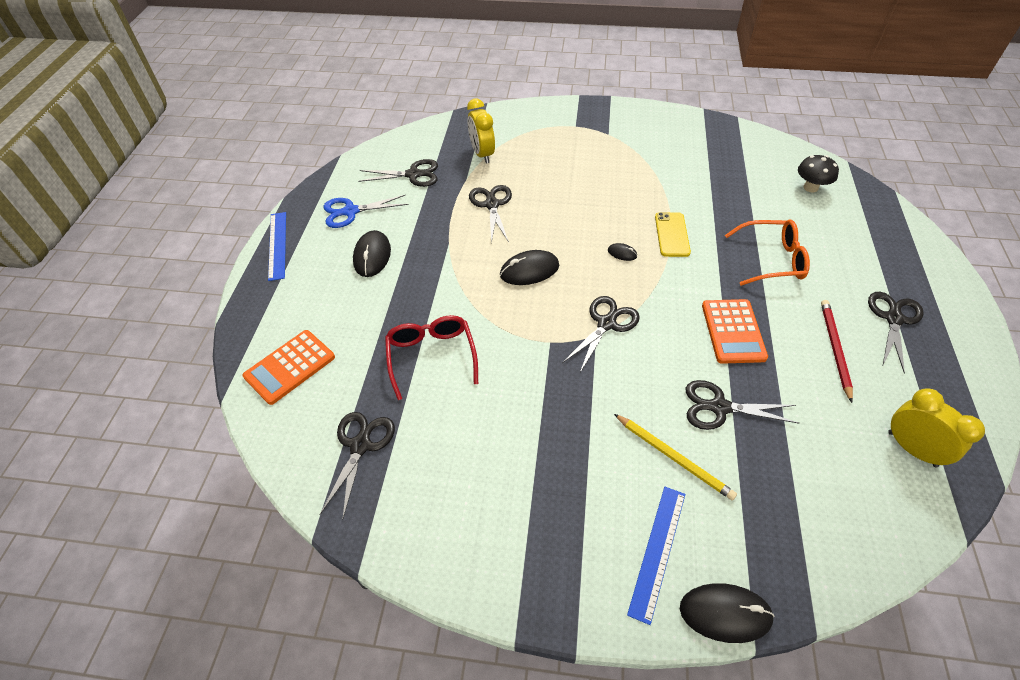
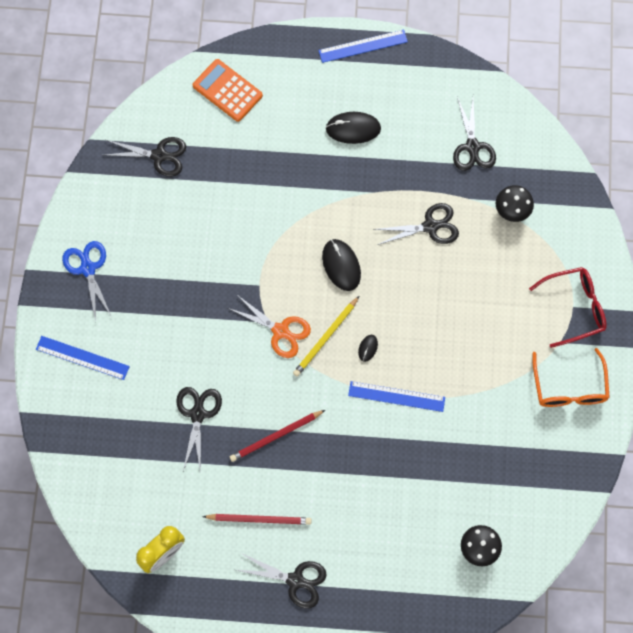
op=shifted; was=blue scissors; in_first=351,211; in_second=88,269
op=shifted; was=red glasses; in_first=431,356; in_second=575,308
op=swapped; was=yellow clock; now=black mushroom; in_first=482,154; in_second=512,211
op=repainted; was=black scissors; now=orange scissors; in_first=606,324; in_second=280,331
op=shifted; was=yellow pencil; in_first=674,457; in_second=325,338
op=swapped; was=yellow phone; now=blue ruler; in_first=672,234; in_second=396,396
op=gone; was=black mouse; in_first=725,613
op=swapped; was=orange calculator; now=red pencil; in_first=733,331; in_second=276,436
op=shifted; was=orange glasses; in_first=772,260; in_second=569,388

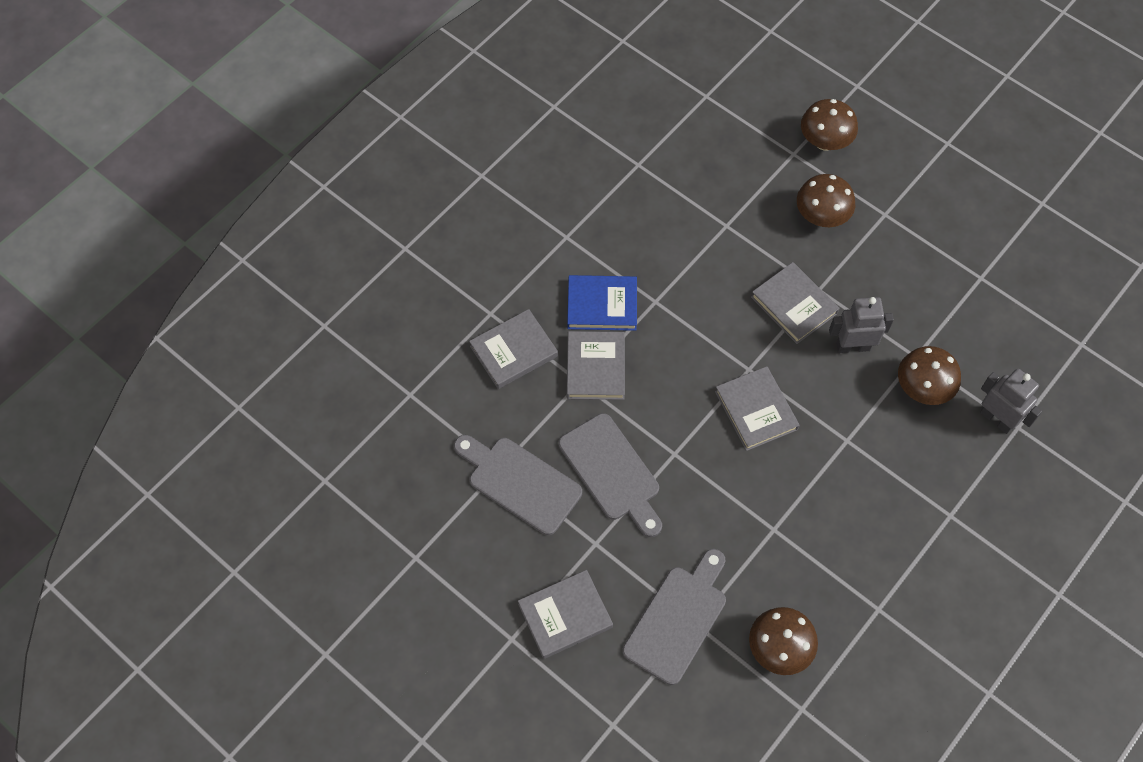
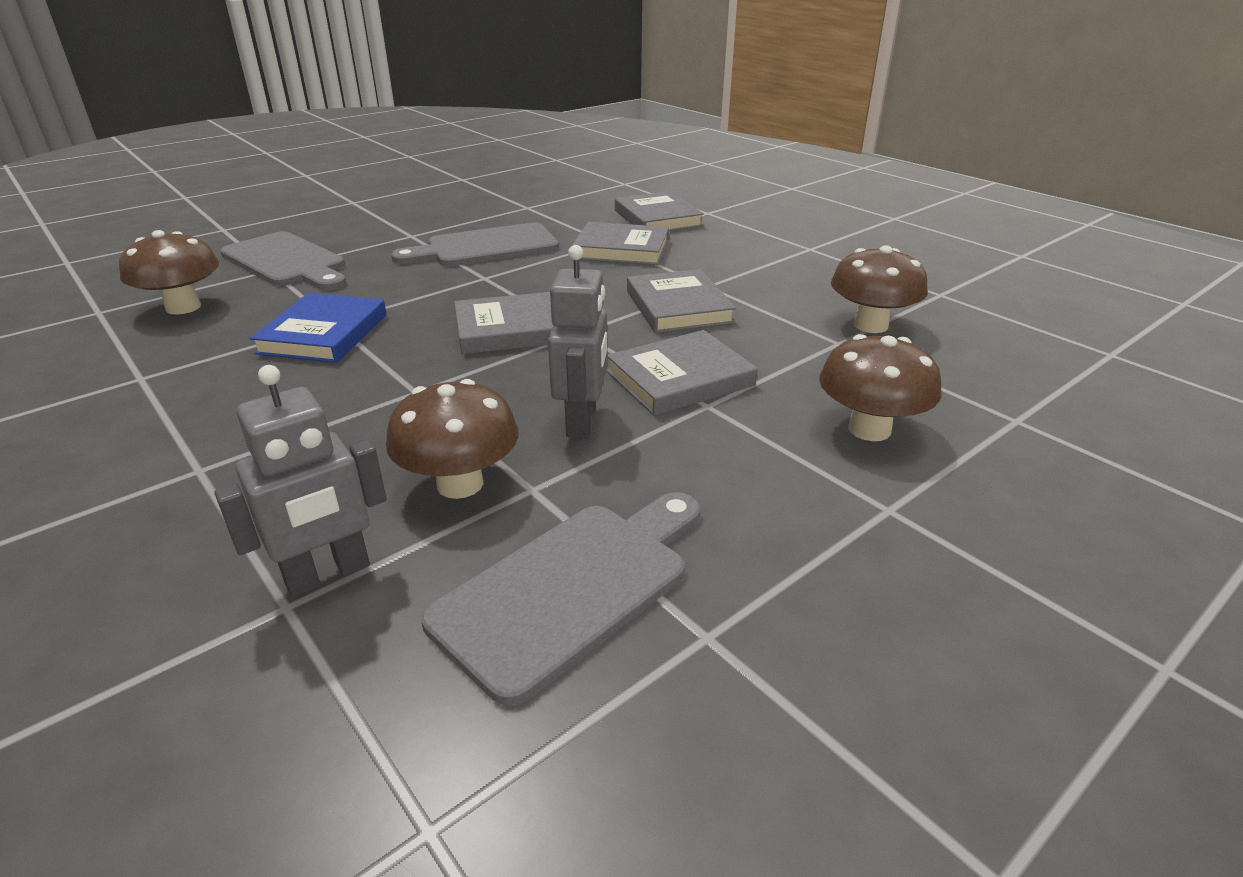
op=shifted; was=grey cutting board; in_first=520,482; in_second=571,588
op=shifted; was=grey book; in_first=565,615; in_second=678,307
op=shifted; was=blue book; in_first=602,305; in_second=323,334
op=shifted; was=brown mushroom; in_first=824,142; in_second=870,325

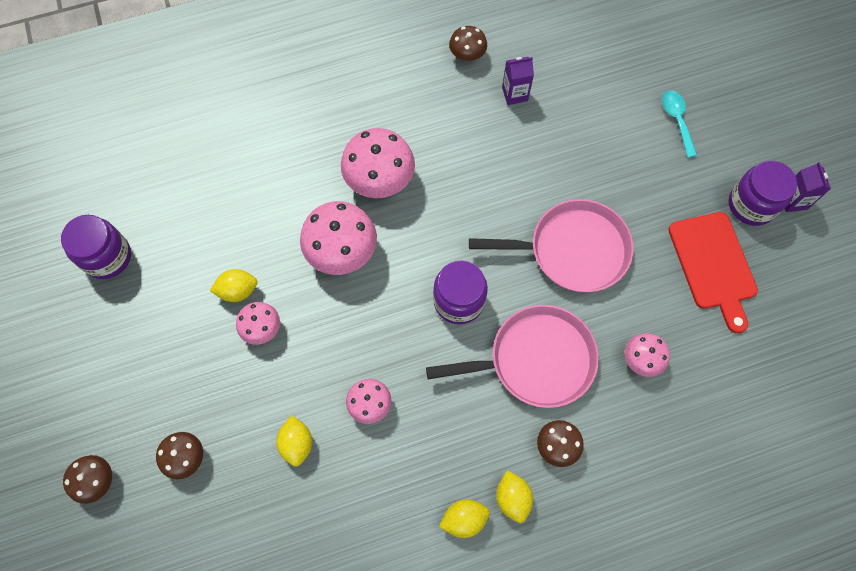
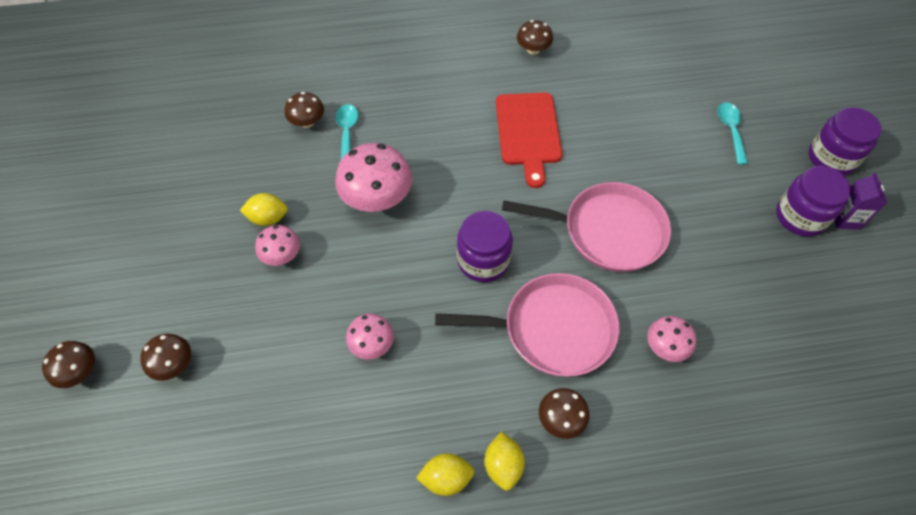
op=shifted; was=purple jar; in_first=107,257; in_second=831,158
op=gone; was=yellow lemon; in_first=297,443
op=gone; was=pink mushroom; in_first=379,179
op=gone; was=purple carton; in_first=514,94
op=shifted; was=red cutting board; in_first=713,265; in_second=528,132
op=new; now=brown mushroom; in_second=307,122
op=new; now=turquoise spoon; in_second=347,132

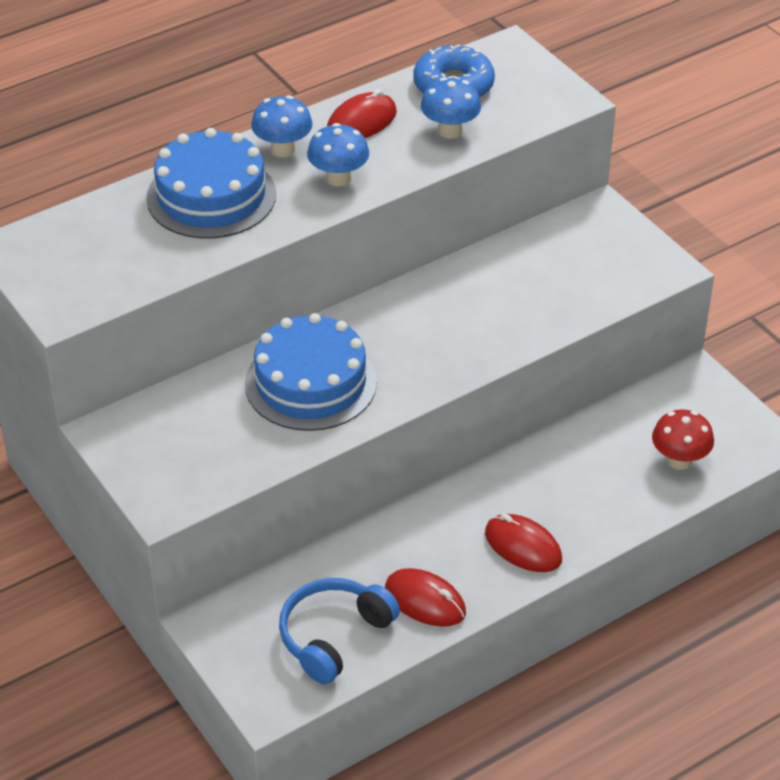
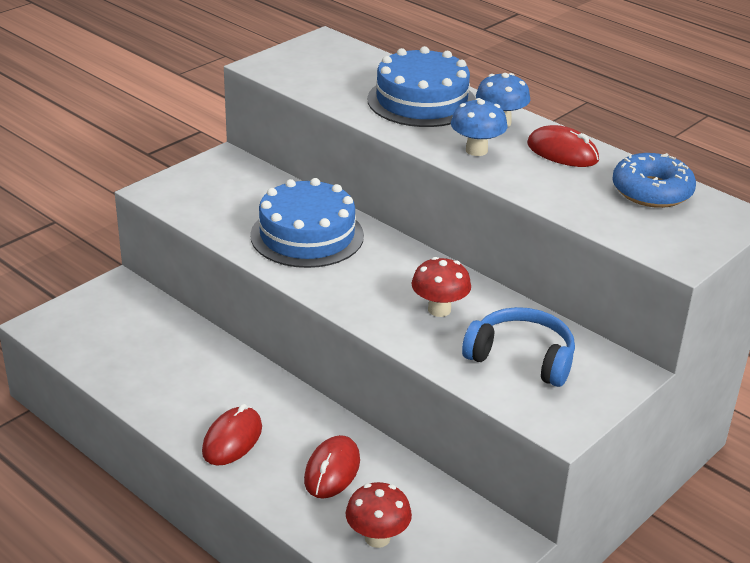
op=shifted; was=blue headphones; in_first=334,636; in_second=521,358
op=shifted; was=red mouse; in_first=425,601; in_second=332,470
op=gone; was=blue mushroom; in_first=450,131
op=new; now=red mushroom; in_second=439,309

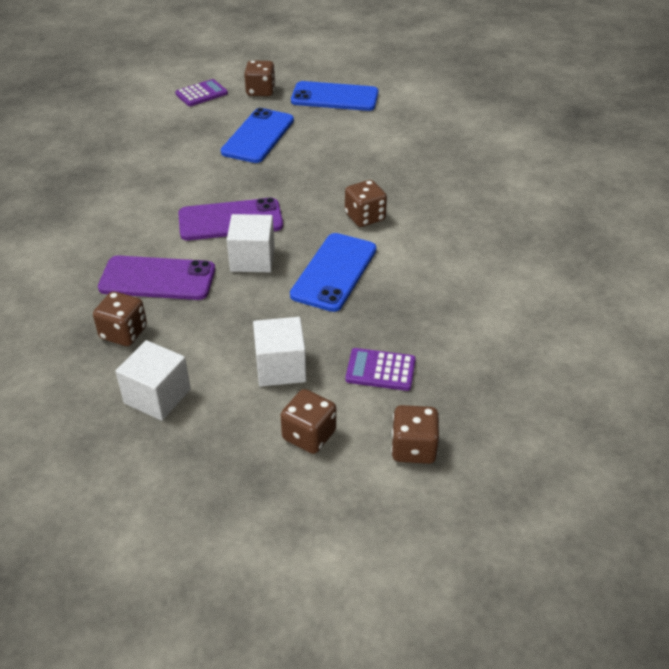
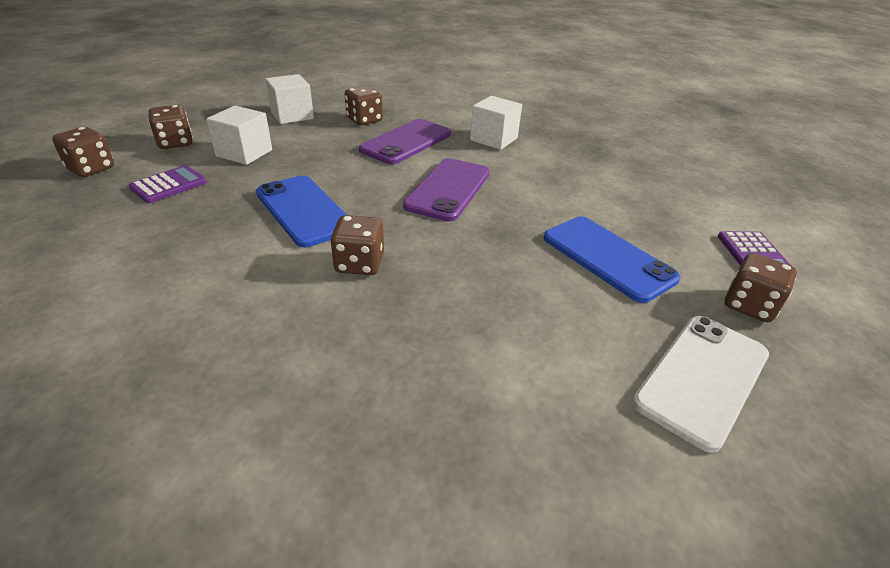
op=shifted; was=white cube; in_first=252,259; in_second=493,139
op=repainted; was=blue phone; now=white phone; in_first=334,97; in_second=702,378

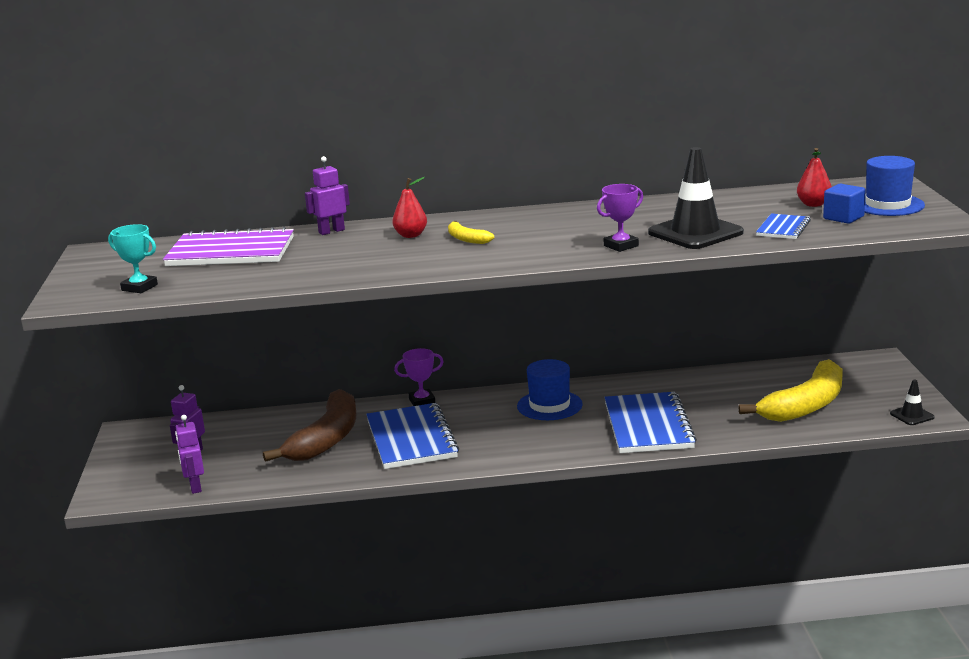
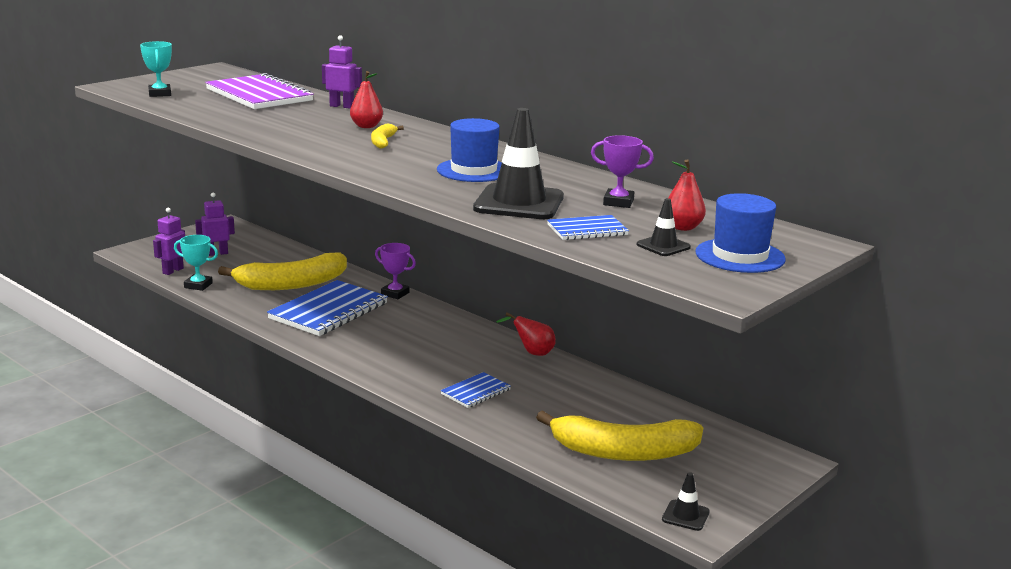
op=repainted; was=brown banana; now=yellow banana; in_first=326,439; in_second=292,284
op=shifted; was=blue hat; in_first=549,405; in_second=474,170
op=shifted; was=purple trophy; in_first=621,246; in_second=618,202
op=scaled; was=blue notebook; in_first=648,426; in_second=476,392; ratio=0.51
op=swapped; was=blue cube; now=black traffic cone; in_first=843,218; in_second=663,246
op=new; now=turquoise trophy; in_second=198,285
op=new; now=red pear; in_second=532,353

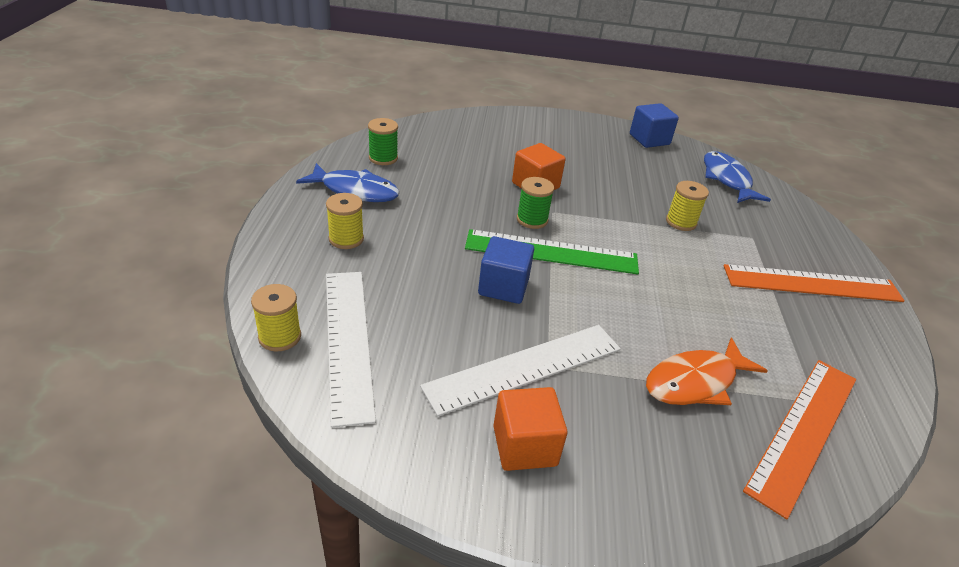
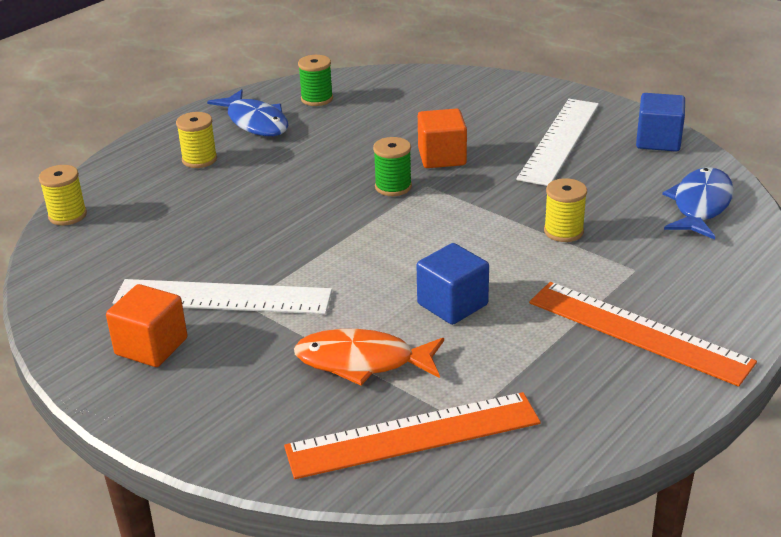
op=shifted; was=white ruler; in_first=348,341; in_second=559,140
op=gone; was=green ruler; in_first=551,252
op=shifted; was=blue cube; in_first=503,287; in_second=452,304

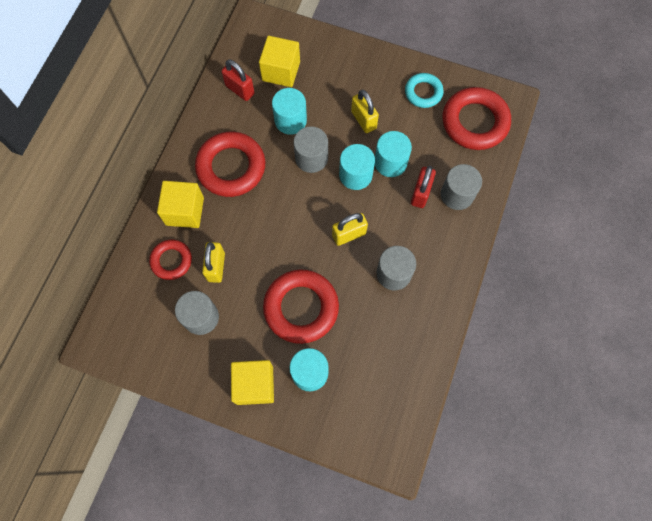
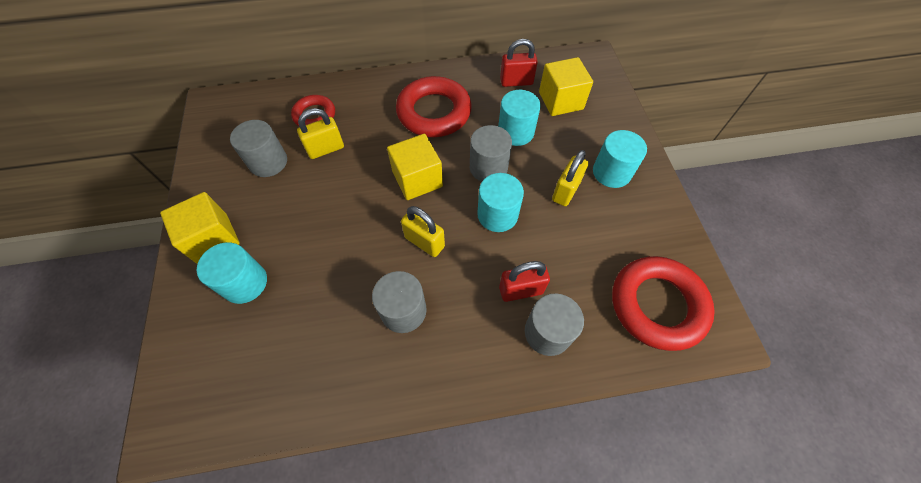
op=shifted; was=yellow cube; in_first=185,211; in_second=417,179
op=rotated; was=red padlock; in_first=240,90; in_second=516,82; clockwise=75
op=gone; was=red ring; in_first=301,308
op=shifted; was=turquoise cylinder; in_first=390,162; in_second=611,172
op=gone; was=turquoise ring; in_first=423,92

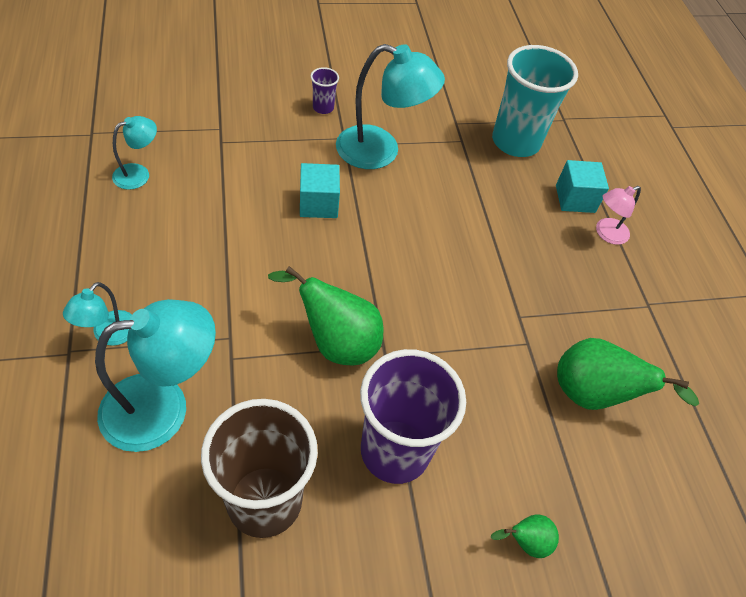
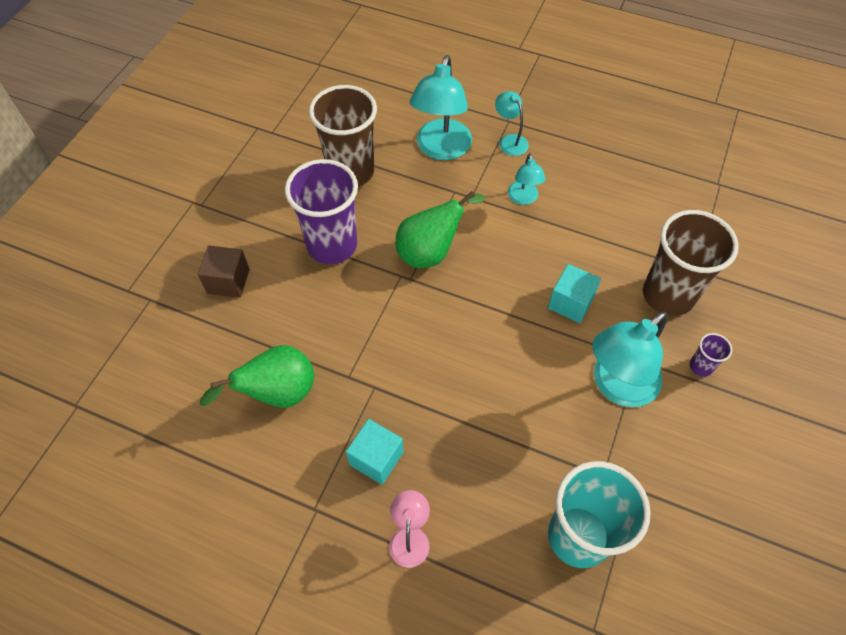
op=shifted; was=turquoise lamp; in_first=138,174; in_second=523,198
op=swapped; was=green pear; now=brown cube; in_first=525,542; in_second=228,281
op=shifted; was=turquoise cube; in_first=575,199; in_second=376,458
op=new; now=brown cup; in_second=668,295

